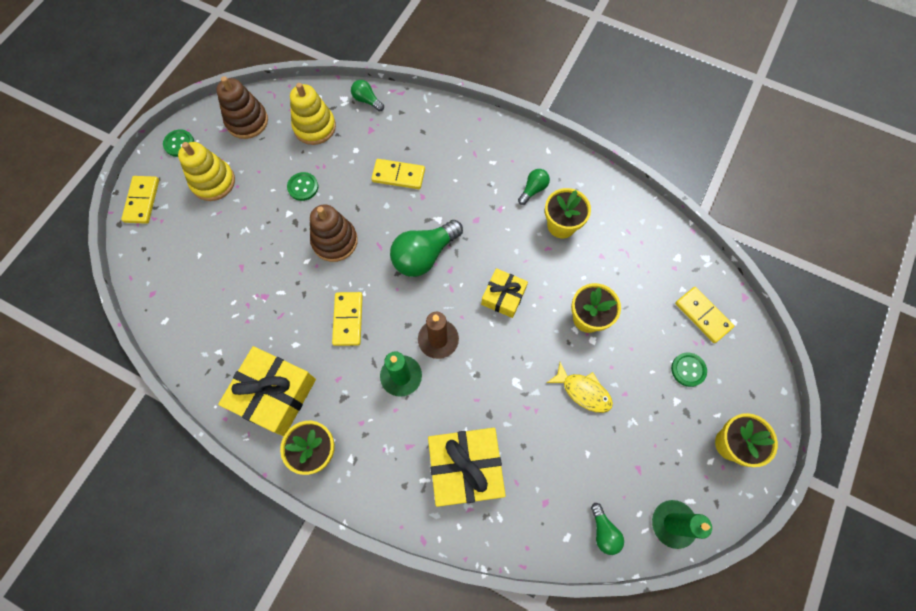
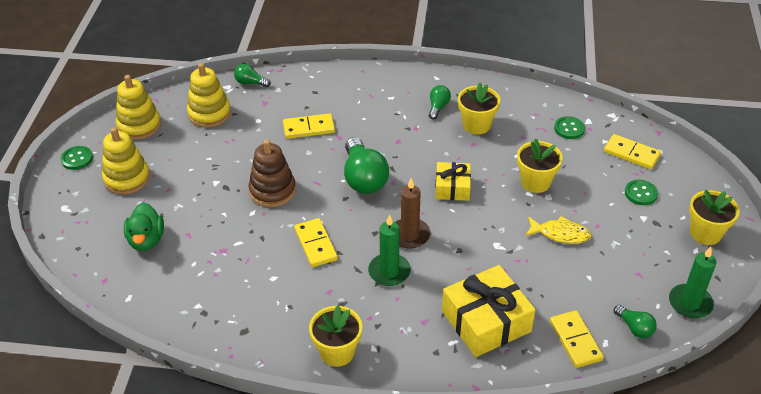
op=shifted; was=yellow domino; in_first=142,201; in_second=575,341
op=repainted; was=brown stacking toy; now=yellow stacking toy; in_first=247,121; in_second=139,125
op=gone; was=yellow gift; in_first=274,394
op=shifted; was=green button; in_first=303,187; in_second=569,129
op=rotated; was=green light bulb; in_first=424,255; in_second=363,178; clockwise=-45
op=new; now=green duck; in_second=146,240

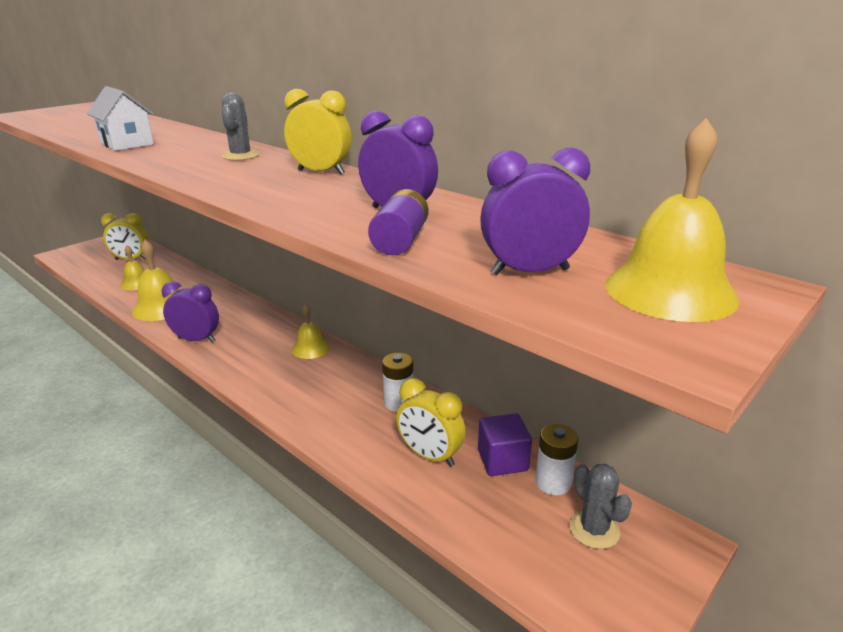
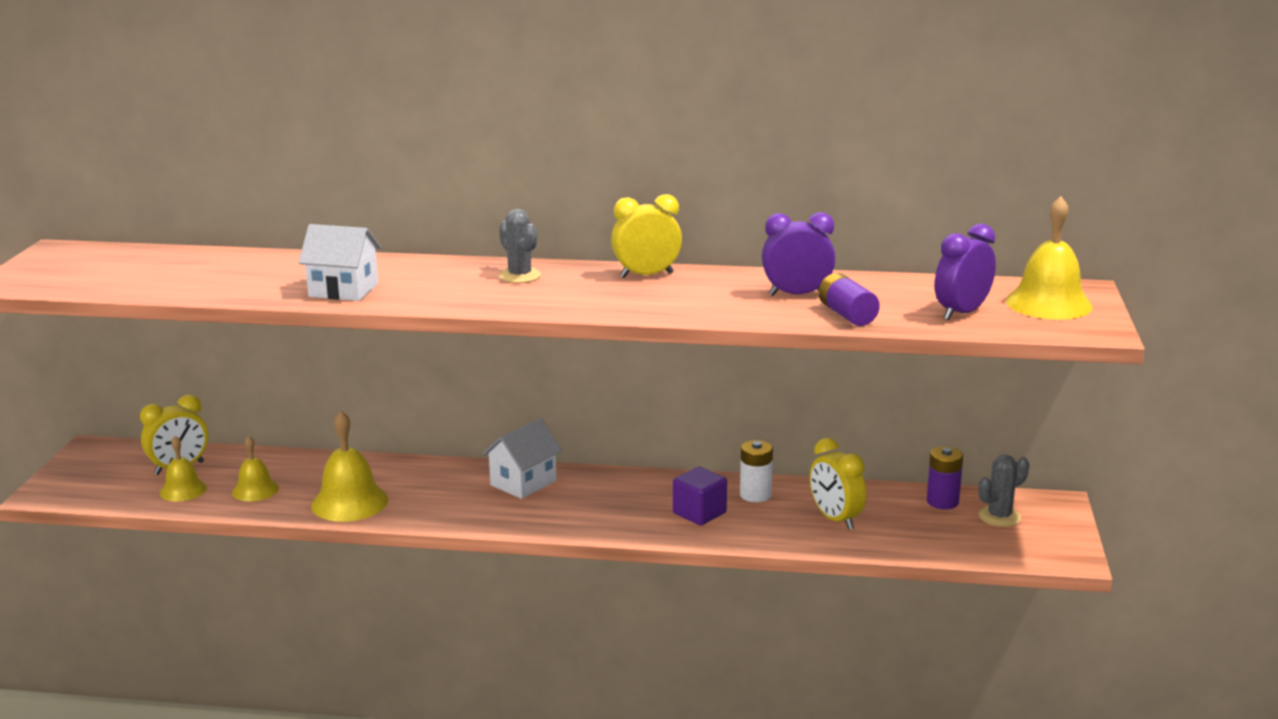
op=gone; was=purple clock; in_first=196,340
op=shifted; was=yellow bell; in_first=310,348; in_second=183,490
op=rotated; was=yellow clock; in_first=430,456; in_second=835,519; clockwise=60
op=shifted; was=purple cube; in_first=502,460; in_second=699,513
op=repainted; was=white battery; now=purple battery; in_first=553,482; in_second=942,502
op=rotated; was=grey cactus; in_first=594,529; in_second=999,517; clockwise=-60
op=new; now=white house; in_second=523,483

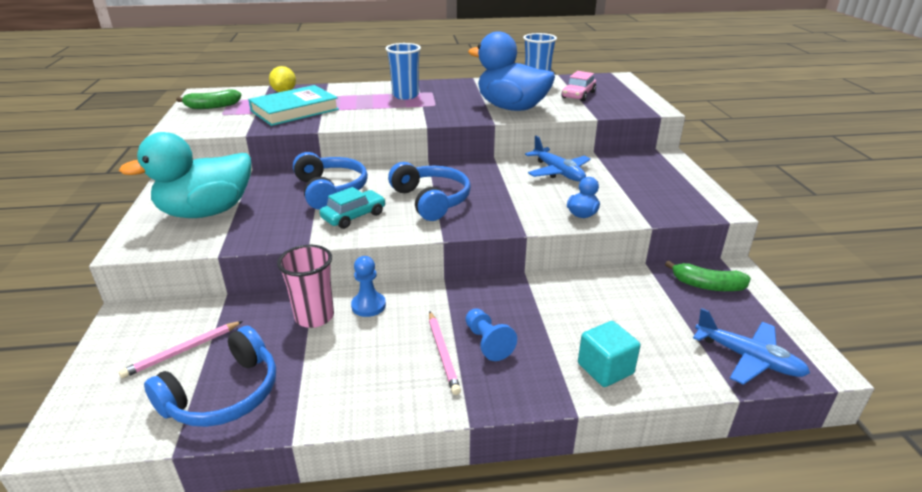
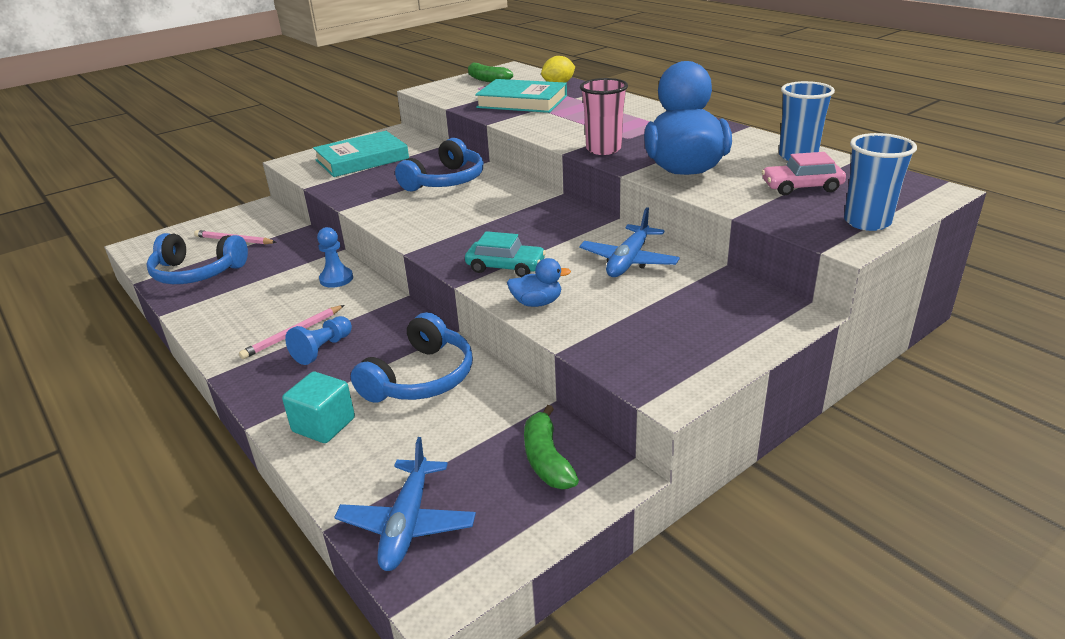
op=swapped; was=turquoise duck; now=turquoise book; in_first=207,212; in_second=362,159
op=shifted; was=pink cup; in_first=314,317; in_second=603,149
op=shifted; was=turquoise car; in_first=354,216; in_second=505,267
op=shifted; was=blue cup; in_first=405,95; in_second=867,222
op=shifted; was=blue headphones; in_first=431,200; in_second=420,377

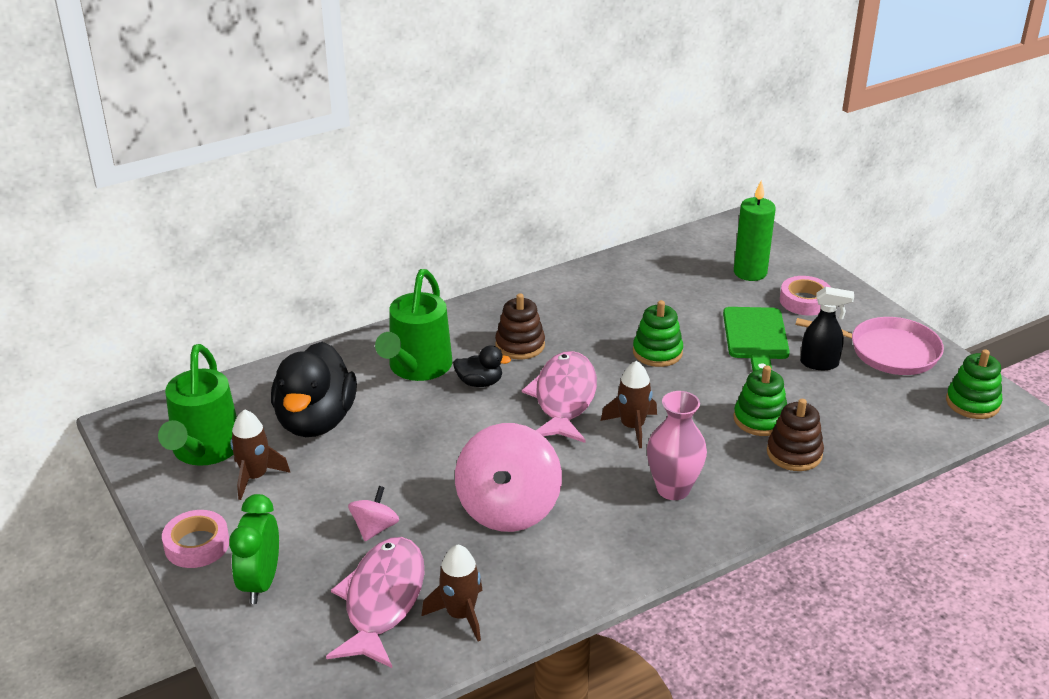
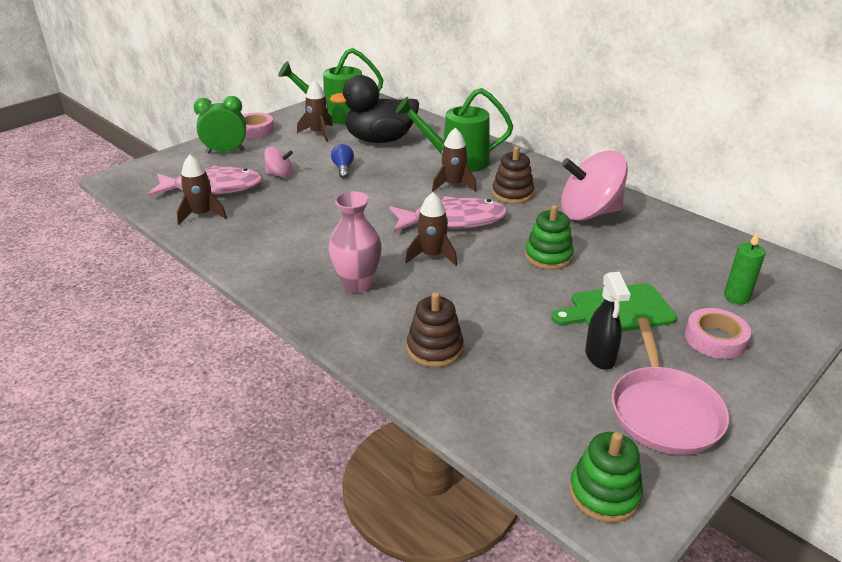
op=swapped; was=black duck; now=brown rocket; in_first=480,383; in_second=453,185
op=shifted; was=pink spinning top; in_first=508,508; in_second=589,213
op=gone; was=green stacking toy; in_first=760,419
op=scaled; was=green candle; in_first=750,272; in_second=736,297; ratio=0.66
op=new; now=blue light bulb; in_second=343,168

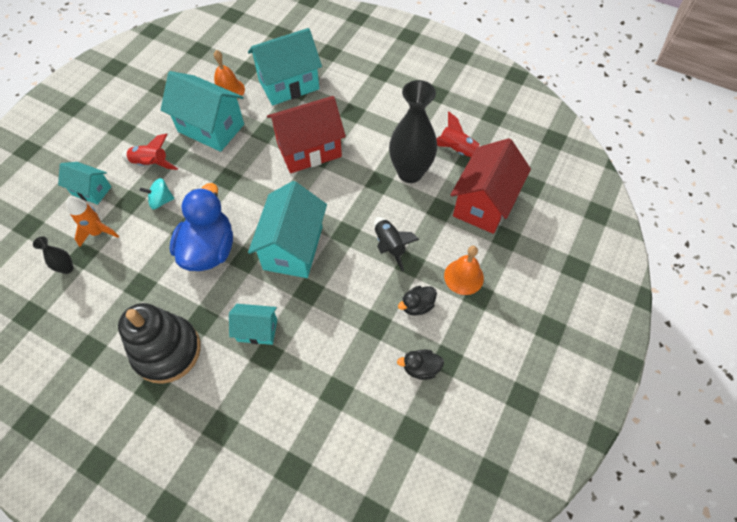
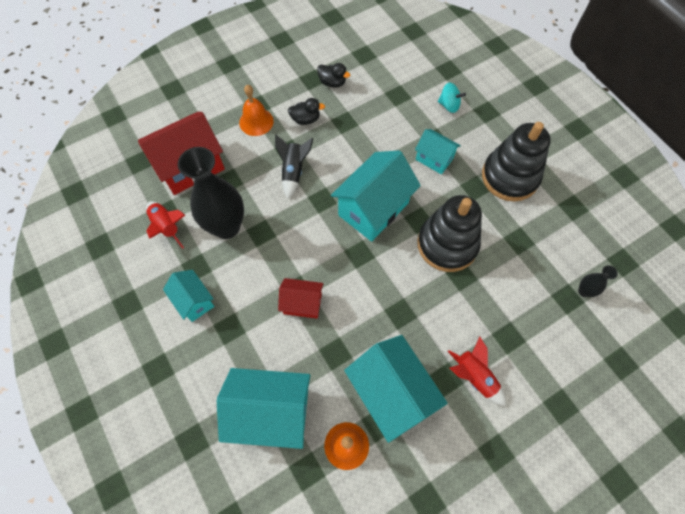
op=shifted; was=turquoise house; in_first=91,190; in_second=194,301
op=gone; was=orange rocket; in_first=98,232
op=shifted; was=turquoise spinning top; in_first=161,201; in_second=449,105
op=swapped; was=blue duck; now=black stacking toy; in_first=209,249; in_second=447,244
op=scaled; was=red house; in_first=309,150; in_second=302,303; ratio=0.55

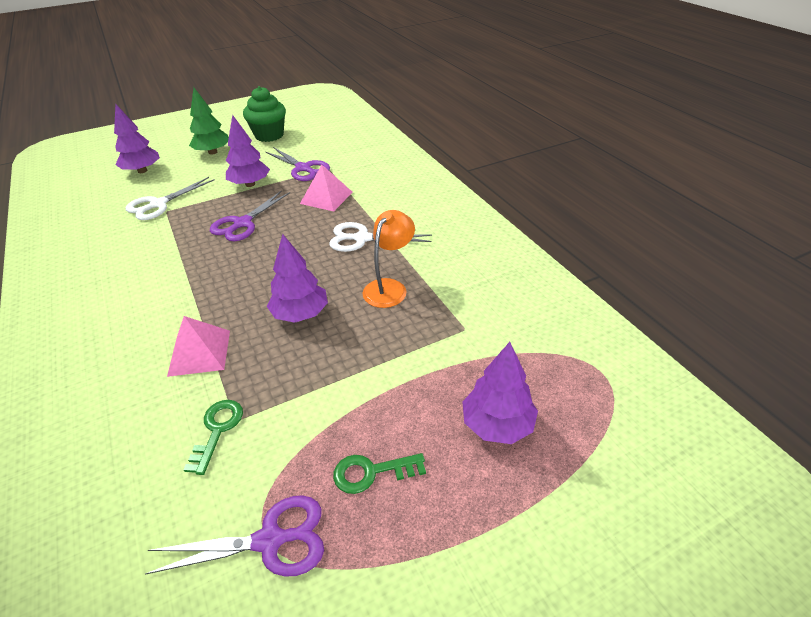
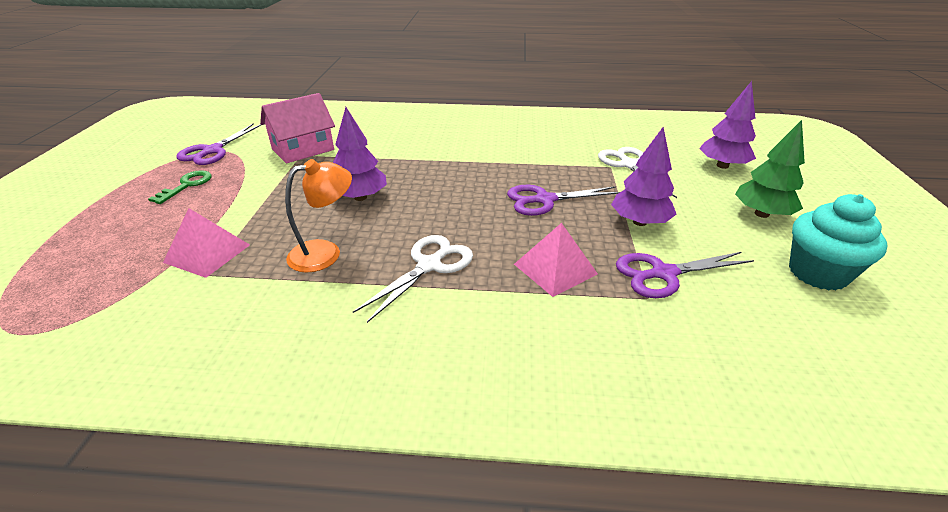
op=shifted; was=pink pyramid; in_first=199,352; in_second=207,253
op=swapped; was=green key; now=pink house; in_first=217,430; in_second=303,149
op=rotated; was=purple scissors; in_first=242,223; in_second=545,200; clockwise=-75
op=repainted; was=green cupcake; now=turquoise cupcake; in_first=269,135; in_second=817,273
op=rotated; was=orange lamp; in_first=389,287; in_second=325,253; clockwise=-90
op=gone; was=purple tree; in_first=497,424

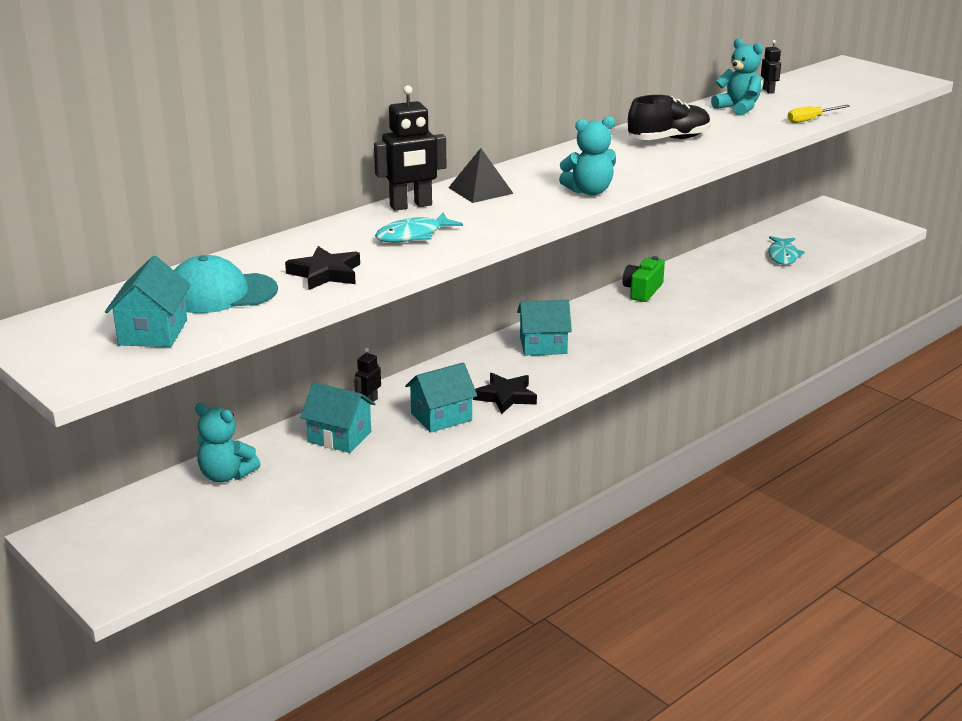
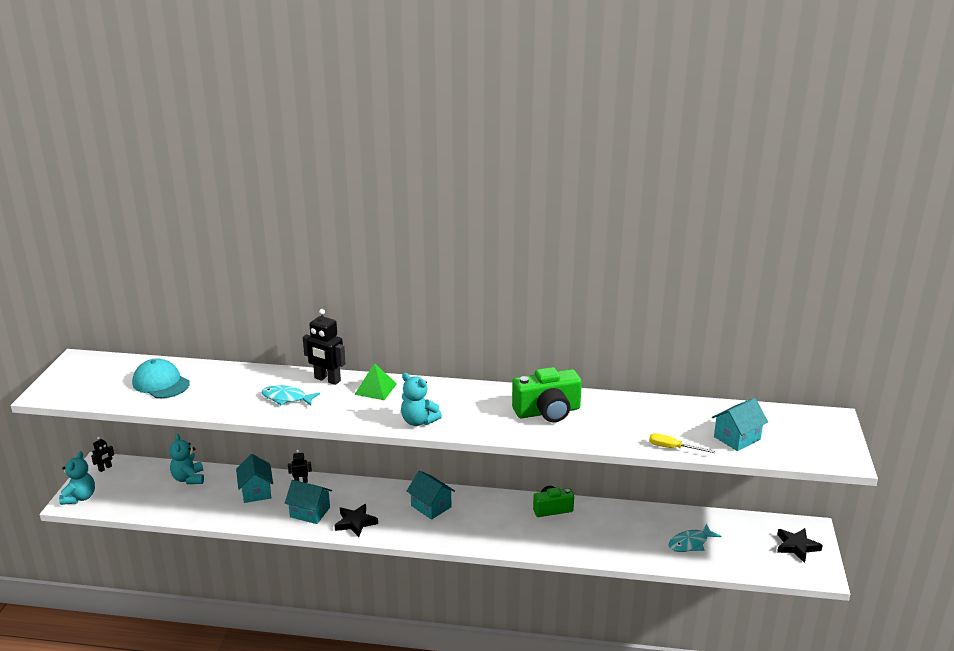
op=shifted; was=turquoise house; in_first=153,332; in_second=737,438
op=shifted; was=black star; in_first=325,273; in_second=796,546
op=repainted; was=black pyramid; now=green pyramid; in_first=480,190; in_second=375,389
op=swapped; was=black shoe; now=green camera; in_first=668,139; in_second=547,412
op=shifted; was=turquoise teddy bear; in_first=738,108; in_second=80,497
op=shifted; was=black robot; in_first=768,91; in_second=105,468

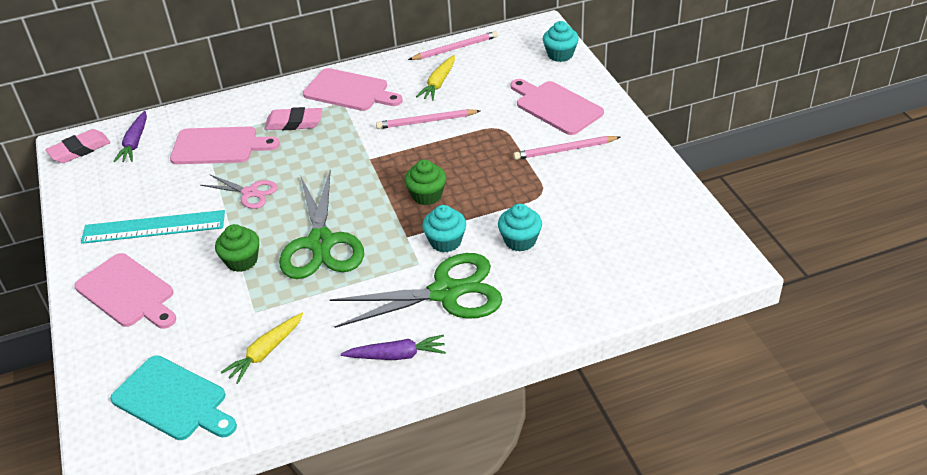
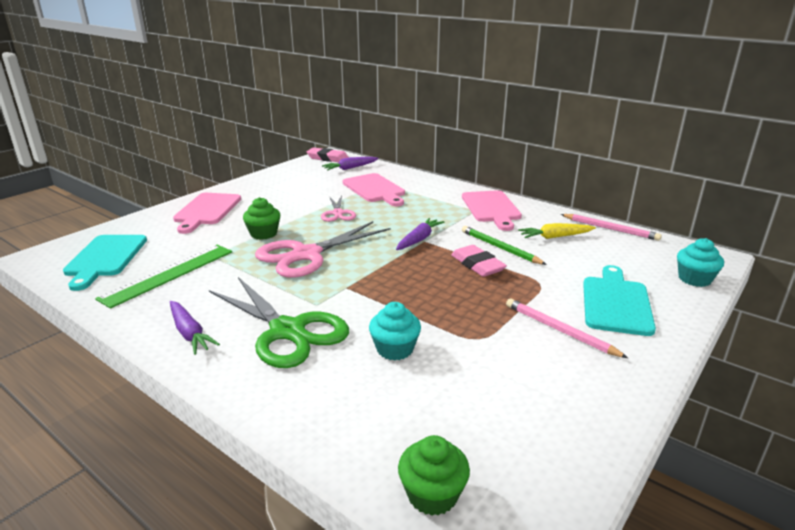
op=gone; was=turquoise ruler; in_first=153,227
op=swapped; was=yellow carrot; now=green ruler; in_first=265,352; in_second=168,274
op=shifted; was=pink eraser; in_first=294,123; in_second=477,265
op=repainted; was=green scissors; now=pink scissors; in_first=321,243; in_second=306,255
op=repainted; was=pink pencil; now=green pencil; in_first=426,121; in_second=500,248
op=shifted; was=green cupcake; in_first=427,195; in_second=432,494
op=gone; was=turquoise cupcake; in_first=445,241
op=repainted; was=pink cutting board; now=turquoise cutting board; in_first=556,106; in_second=616,303
op=new; now=purple carrot; in_second=419,239

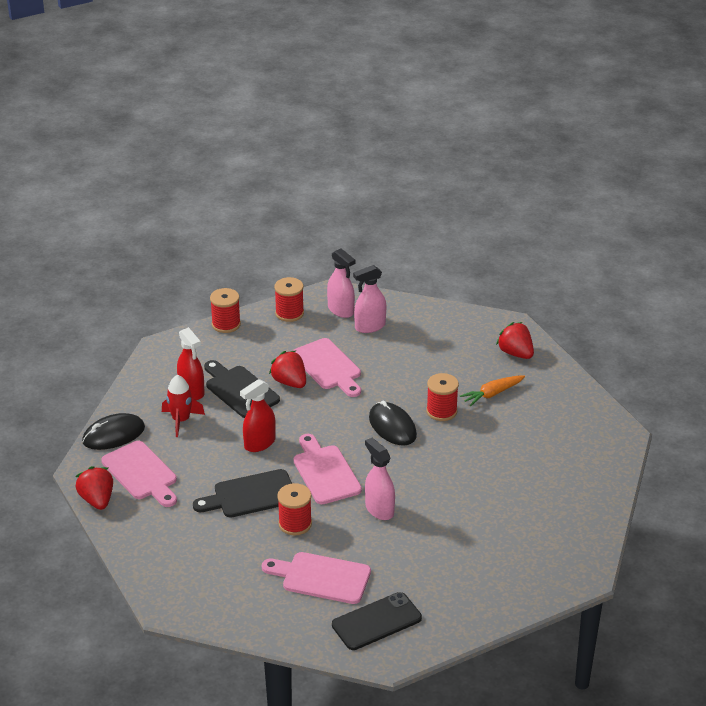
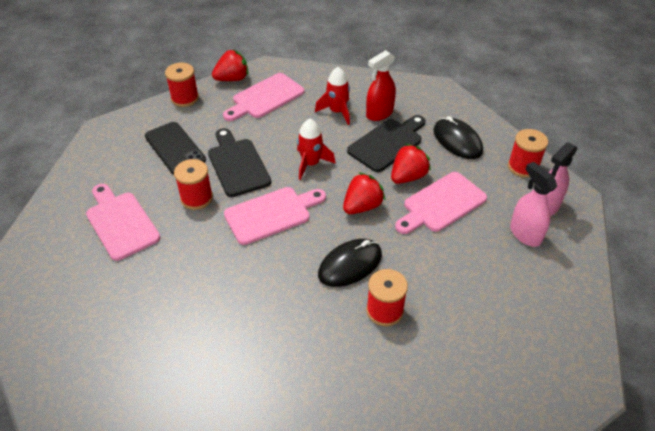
op=shifted; was=black mouse; in_first=113,435; in_second=457,141
op=shifted; was=red spool; in_first=226,324; in_second=185,98
op=swapped; was=red spray bottle; now=red rocket; in_first=259,443; in_second=311,164
op=rotated; was=pink cutting board; in_first=321,578; in_second=120,223; clockwise=-45
op=shifted; was=black phone; in_first=376,622; in_second=175,148
op=gone; was=pink spray bottle; in_first=379,509
op=gone; was=orange carrot; in_first=492,394
op=shifted; was=red strawberry; in_first=515,353; in_second=362,206

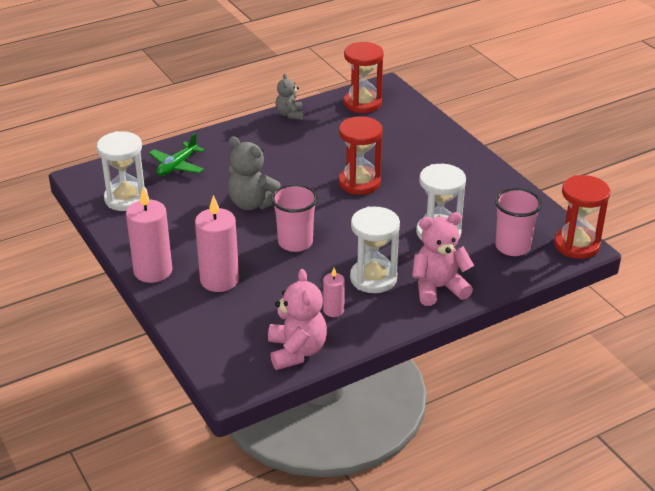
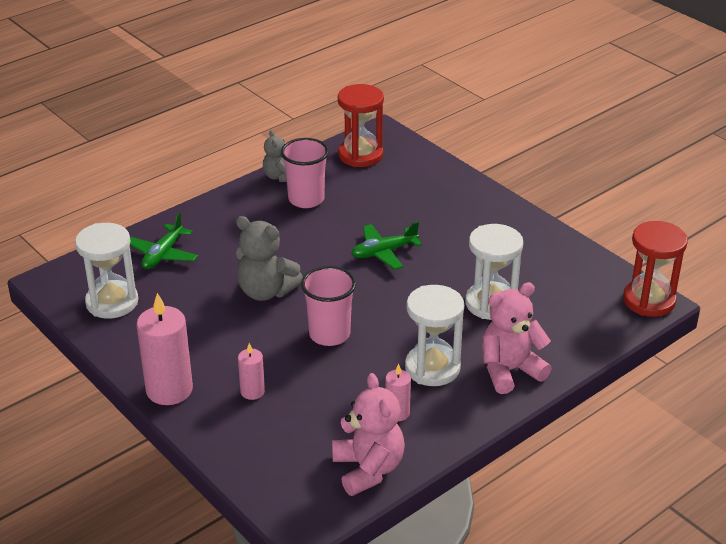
op=scaled; was=pink candle; in_first=219,280; in_second=252,391; ratio=0.52
op=swapped; was=red hourglass; now=green plane; in_first=359,183; in_second=384,252
op=shifted; was=pink cup; in_first=512,247; in_second=306,199

